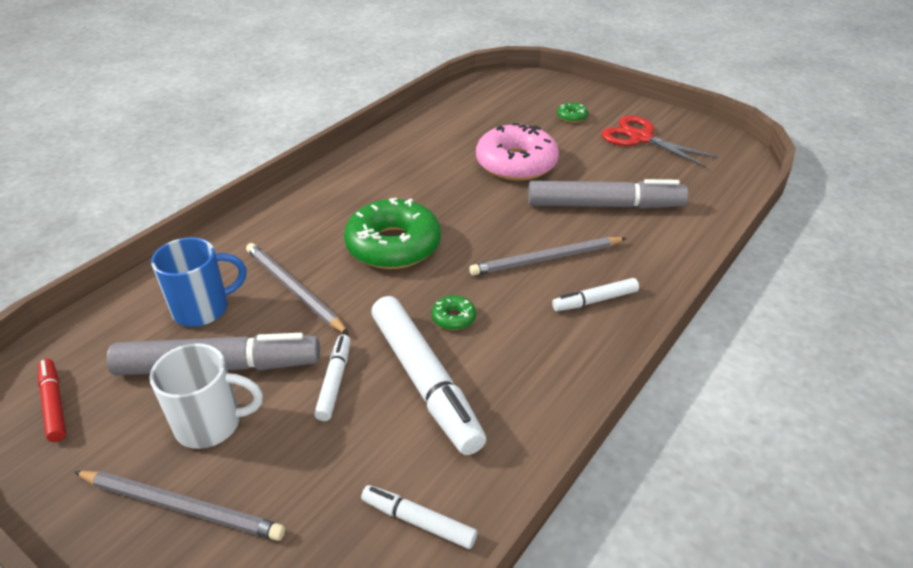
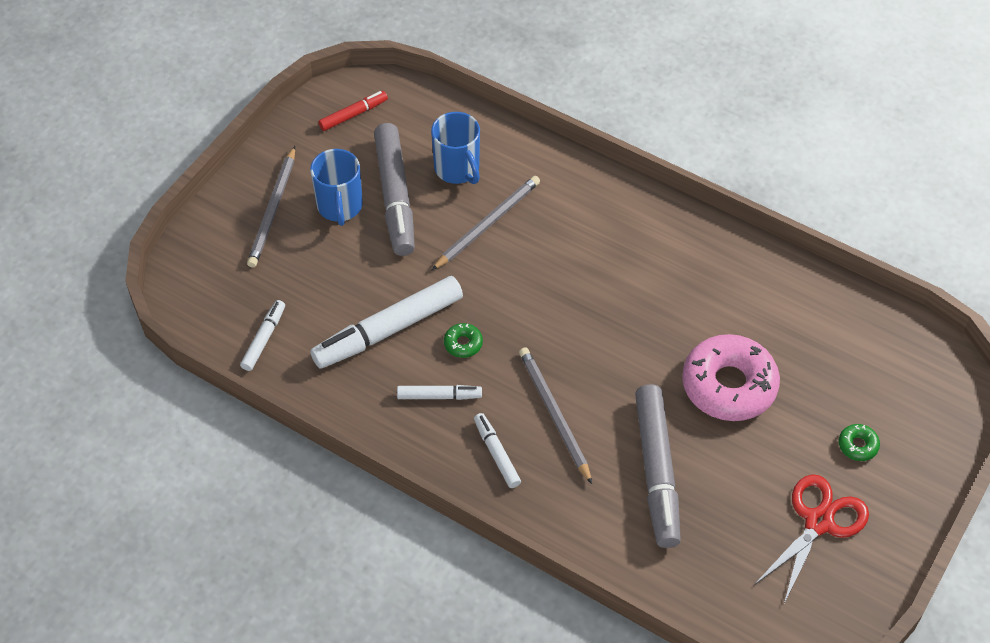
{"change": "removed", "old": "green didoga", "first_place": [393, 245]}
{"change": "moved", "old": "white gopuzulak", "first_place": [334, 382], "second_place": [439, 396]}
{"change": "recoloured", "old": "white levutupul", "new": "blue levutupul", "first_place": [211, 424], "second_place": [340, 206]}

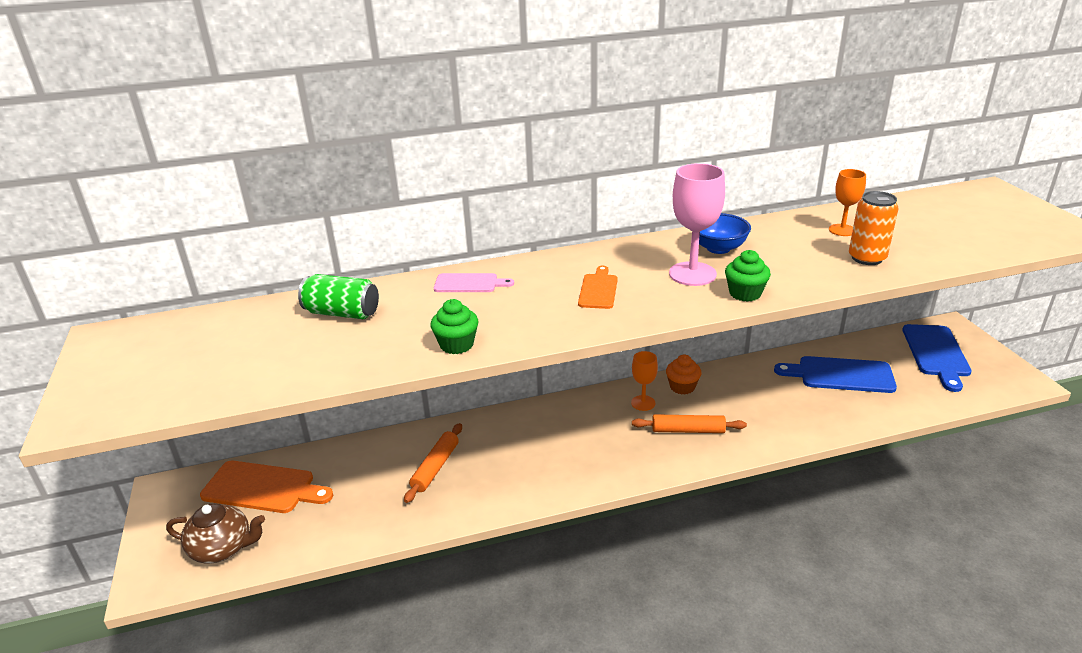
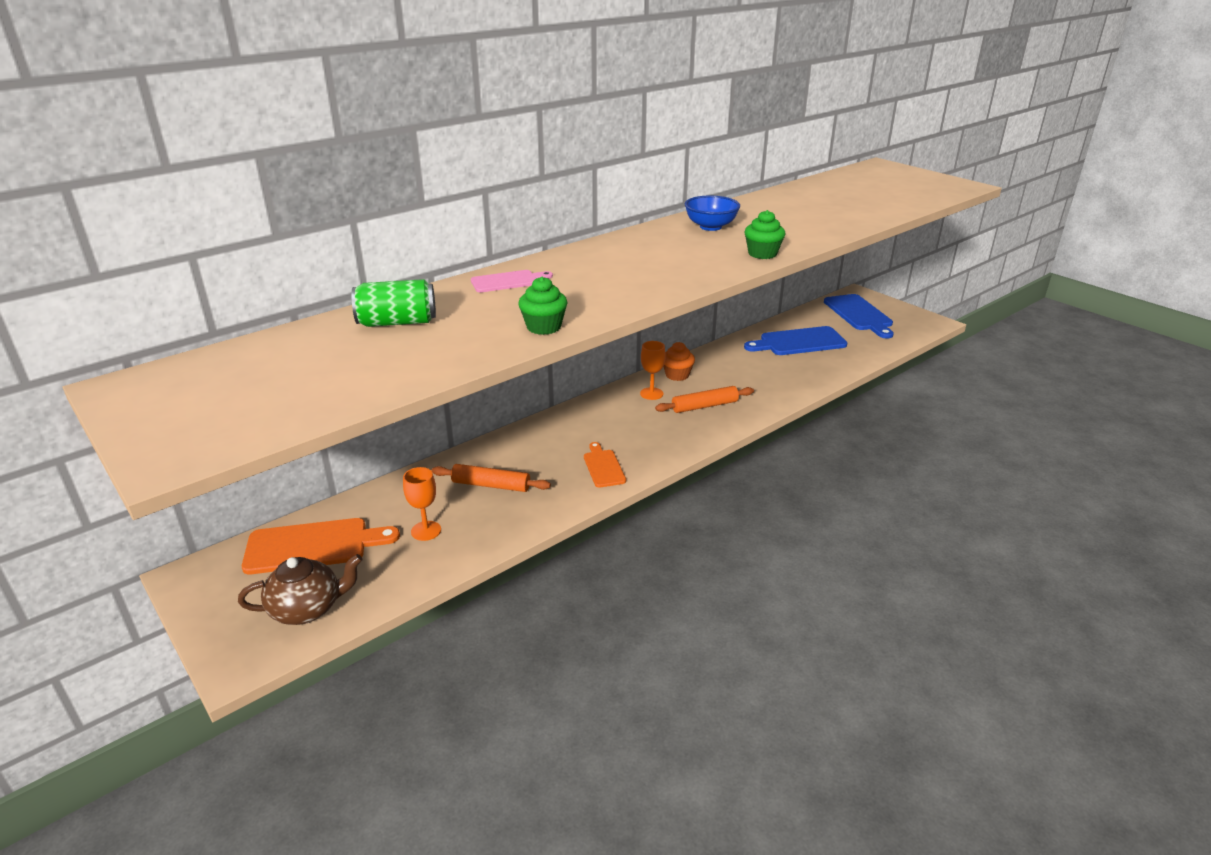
{"change": "removed", "old": "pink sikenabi", "first_place": [692, 274]}
{"change": "removed", "old": "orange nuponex", "first_place": [867, 258]}
{"change": "moved", "old": "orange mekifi", "first_place": [598, 290], "second_place": [603, 467]}
{"change": "moved", "old": "orange sikenabi", "first_place": [842, 230], "second_place": [426, 531]}
{"change": "turned", "old": "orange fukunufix", "first_place": [435, 467], "second_place": [491, 485], "degrees": -75}

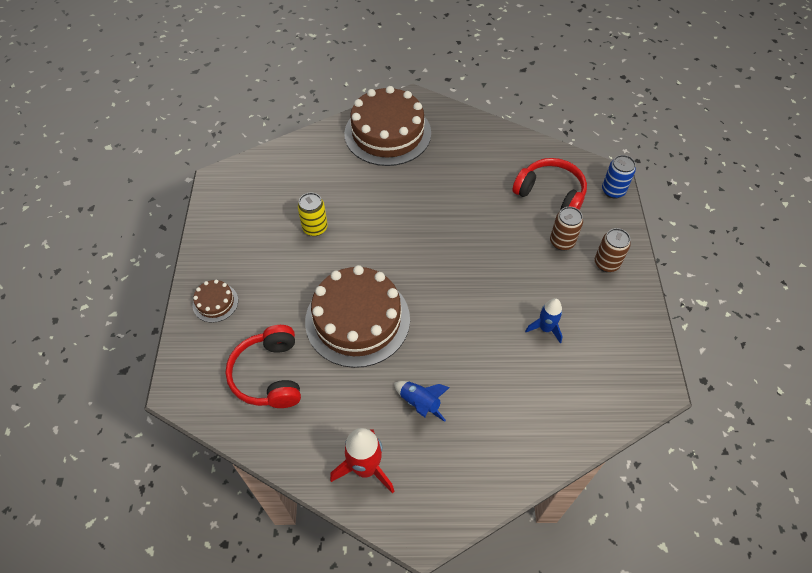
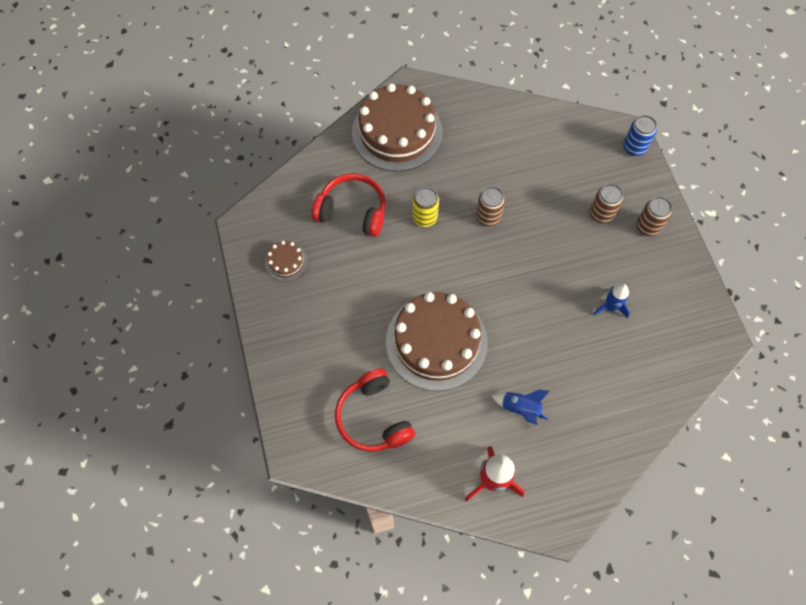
{"change": "added", "new": "brown nuponex", "second_place": [488, 217]}
{"change": "moved", "old": "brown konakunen", "first_place": [215, 302], "second_place": [286, 262]}
{"change": "moved", "old": "yellow nuponex", "first_place": [315, 228], "second_place": [424, 217]}
{"change": "moved", "old": "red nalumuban", "first_place": [550, 194], "second_place": [352, 211]}

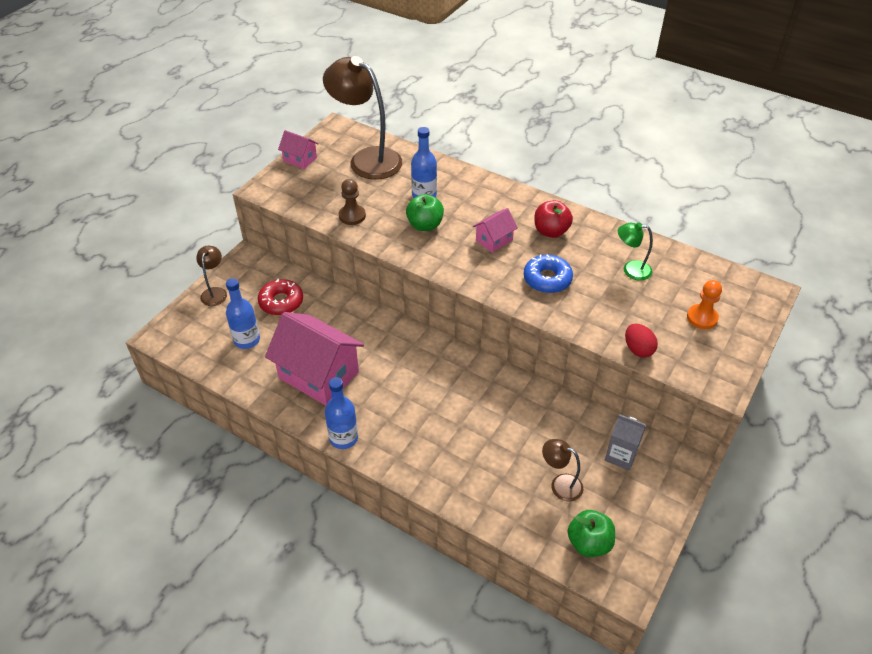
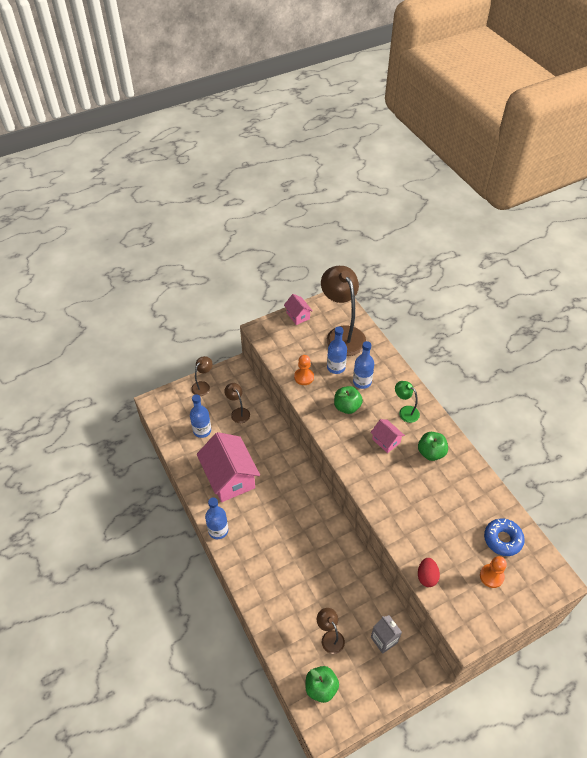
{"change": "added", "new": "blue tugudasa", "second_place": [336, 367]}
{"change": "moved", "old": "blue didoga", "first_place": [547, 279], "second_place": [502, 539]}
{"change": "moved", "old": "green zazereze", "first_place": [631, 270], "second_place": [405, 411]}
{"change": "replaced", "old": "red didoga", "new": "brown zazereze", "first_place": [281, 302], "second_place": [238, 412]}
{"change": "recoloured", "old": "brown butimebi", "new": "orange butimebi", "first_place": [352, 216], "second_place": [304, 377]}
{"change": "recoloured", "old": "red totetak", "new": "green totetak", "first_place": [551, 231], "second_place": [431, 452]}
{"change": "turned", "old": "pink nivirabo", "first_place": [494, 240], "second_place": [386, 441], "degrees": 60}

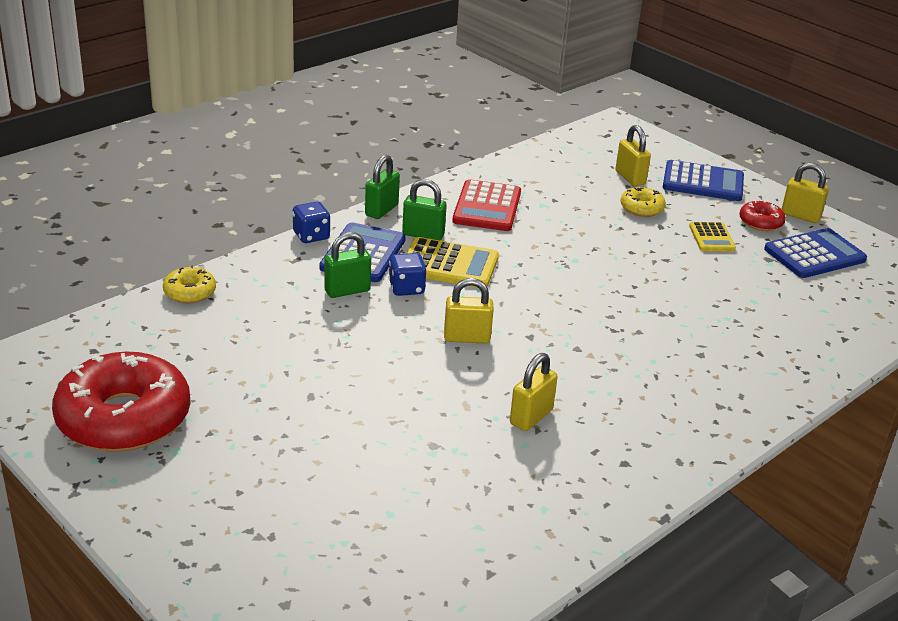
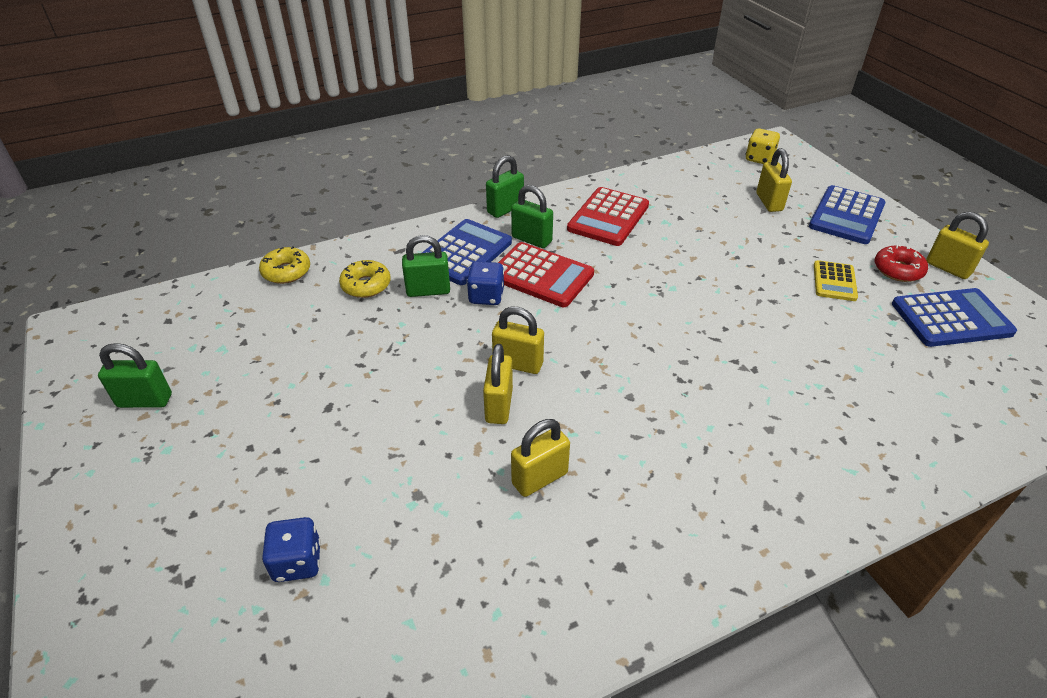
{"change": "added", "new": "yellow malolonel", "second_place": [499, 406]}
{"change": "added", "new": "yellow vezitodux", "second_place": [759, 158]}
{"change": "moved", "old": "blue vezitodux", "first_place": [311, 236], "second_place": [297, 562]}
{"change": "moved", "old": "yellow didoga", "first_place": [641, 208], "second_place": [366, 285]}
{"change": "replaced", "old": "red didoga", "new": "green malolonel", "first_place": [124, 418], "second_place": [145, 400]}
{"change": "recoloured", "old": "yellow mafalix", "new": "red mafalix", "first_place": [449, 264], "second_place": [541, 275]}
{"change": "turned", "old": "blue mafalix", "first_place": [703, 182], "second_place": [847, 216], "degrees": 90}

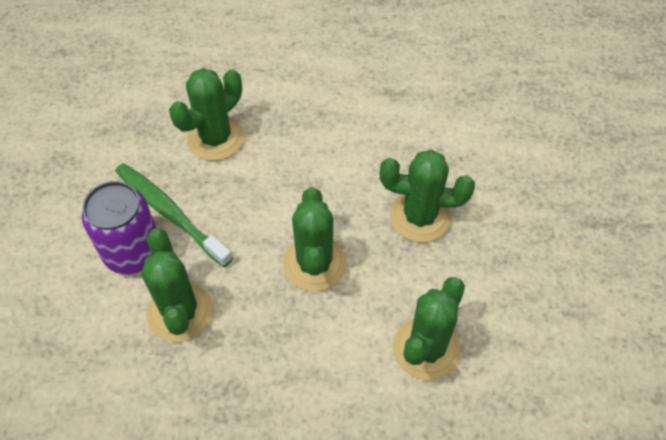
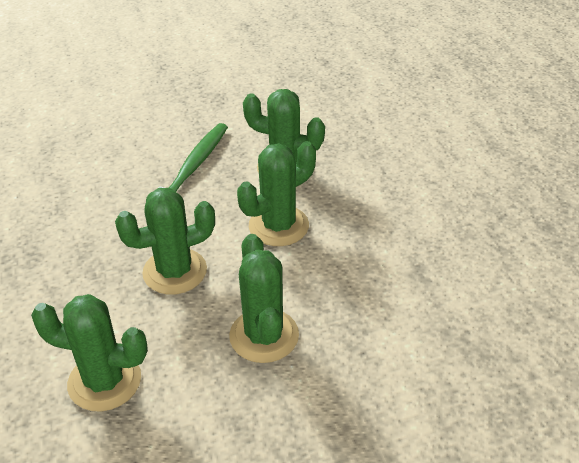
{"change": "removed", "old": "purple nuponex", "first_place": [133, 252]}
{"change": "moved", "old": "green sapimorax", "first_place": [180, 312], "second_place": [278, 226]}

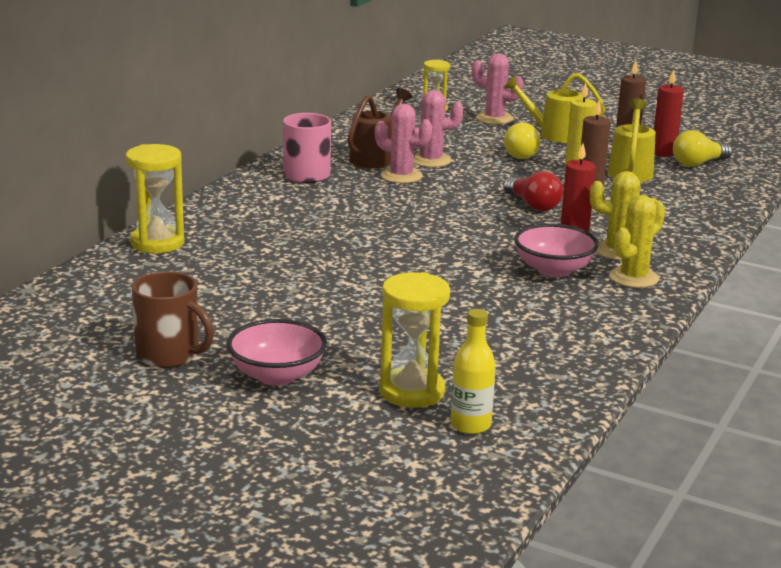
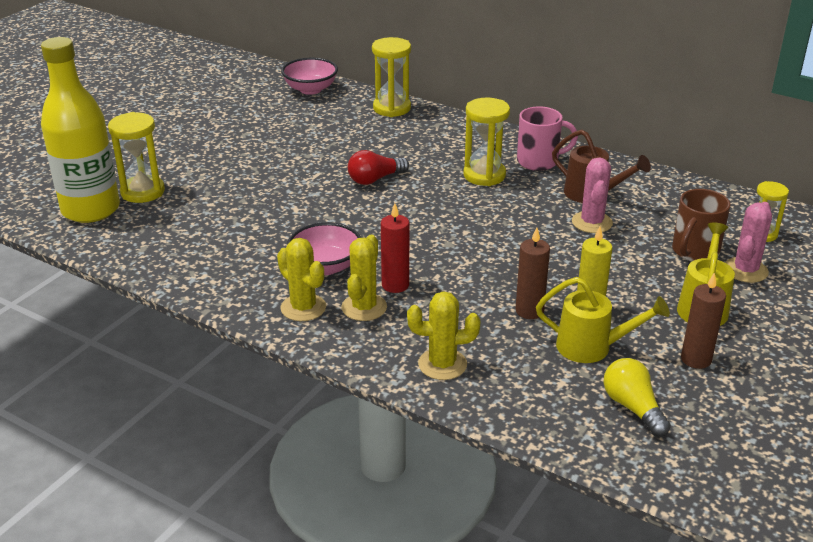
{"change": "removed", "old": "pink sapimorax", "first_place": [401, 176]}
{"change": "removed", "old": "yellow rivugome", "first_place": [523, 154]}
{"change": "removed", "old": "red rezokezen", "first_place": [663, 153]}
{"change": "added", "new": "yellow sapimorax", "second_place": [442, 364]}
{"change": "added", "new": "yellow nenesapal", "second_place": [484, 175]}
{"change": "moved", "old": "brown levutupul", "first_place": [170, 355], "second_place": [694, 251]}
{"change": "moved", "old": "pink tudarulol", "first_place": [277, 375], "second_place": [310, 89]}
{"change": "moved", "old": "red rivugome", "first_place": [533, 205], "second_place": [375, 179]}
{"change": "resized", "old": "yellow tugudasa", "first_place": [470, 425], "second_place": [91, 210], "factor": 2.16}

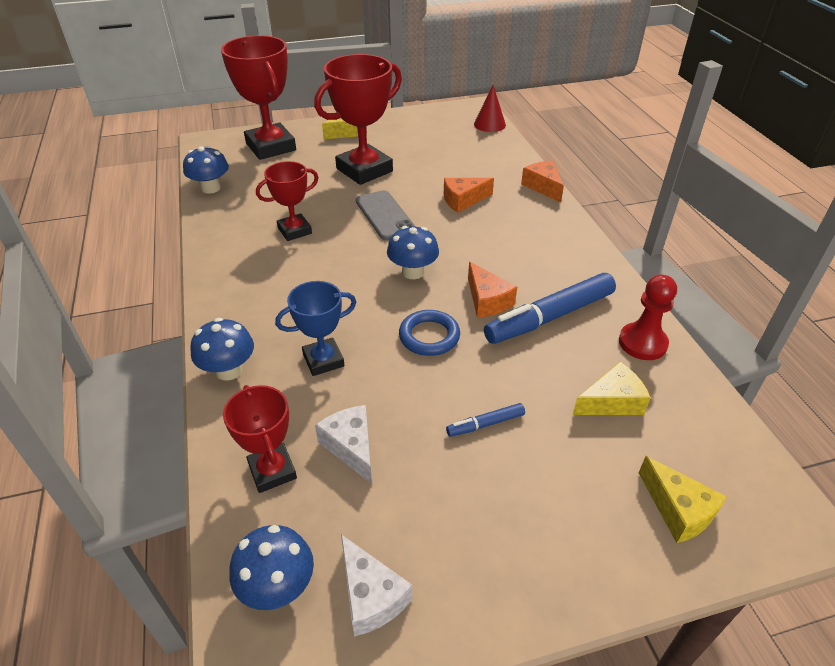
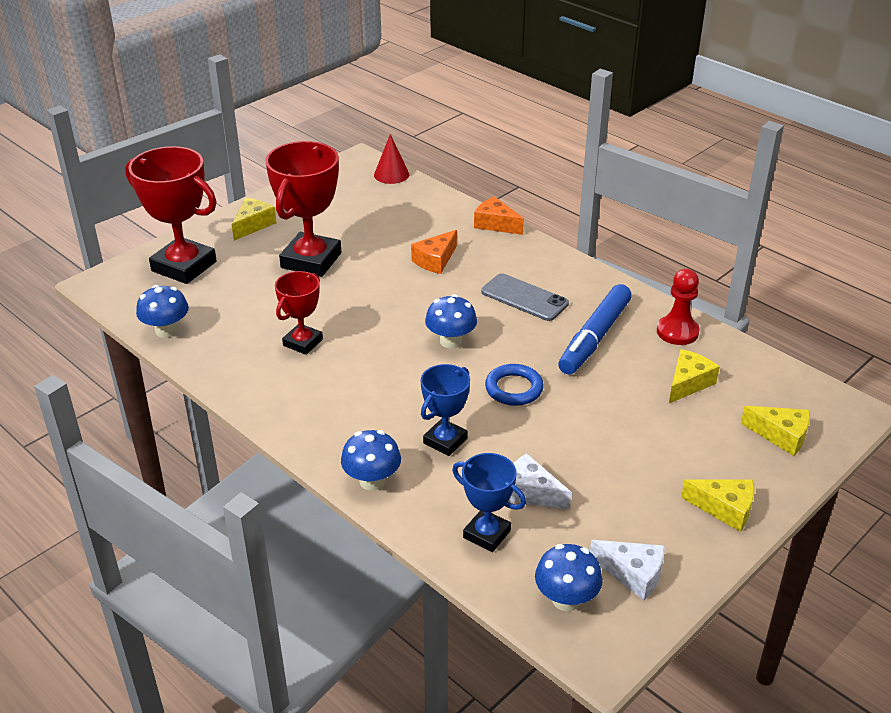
{"change": "removed", "old": "blue gopuzulak", "first_place": [485, 424]}
{"change": "removed", "old": "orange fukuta", "first_place": [487, 300]}
{"change": "added", "new": "yellow fukuta", "second_place": [725, 509]}
{"change": "moved", "old": "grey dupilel", "first_place": [385, 215], "second_place": [524, 298]}
{"change": "recoloured", "old": "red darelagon", "new": "blue darelagon", "first_place": [272, 471], "second_place": [487, 534]}

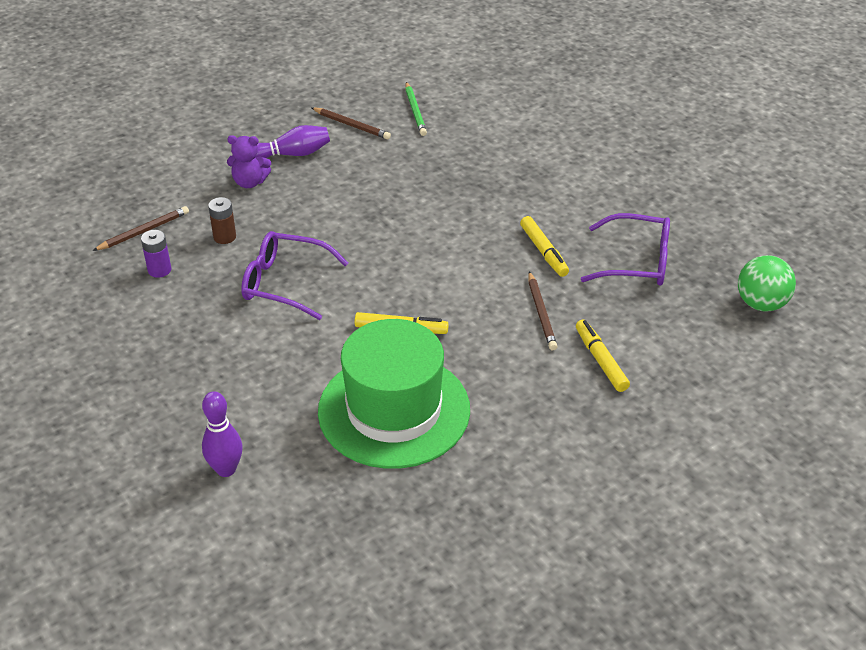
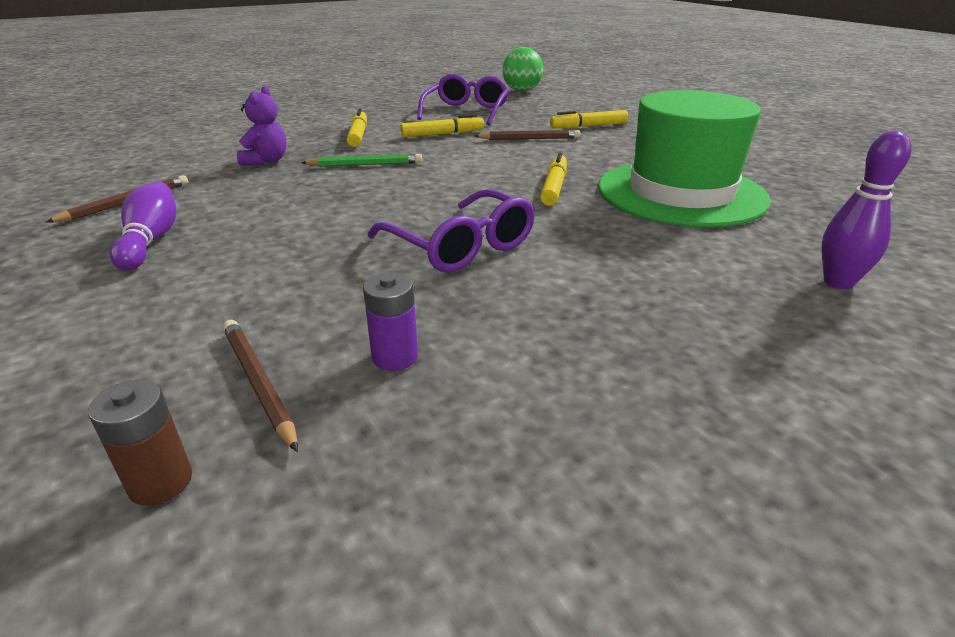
{"change": "added", "new": "yellow gopuzulak", "second_place": [358, 135]}
{"change": "moved", "old": "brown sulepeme", "first_place": [224, 237], "second_place": [160, 482]}
{"change": "moved", "old": "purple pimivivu", "first_place": [250, 182], "second_place": [266, 161]}
{"change": "moved", "old": "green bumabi", "first_place": [415, 111], "second_place": [365, 164]}
{"change": "turned", "old": "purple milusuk", "first_place": [284, 283], "second_place": [461, 246], "degrees": -60}

